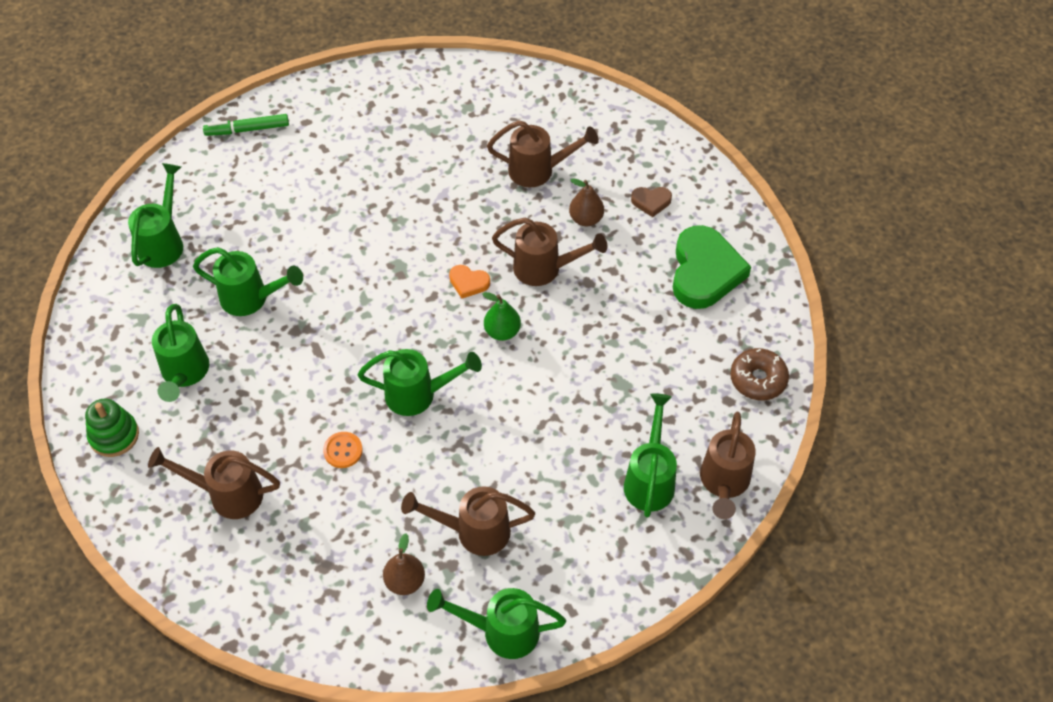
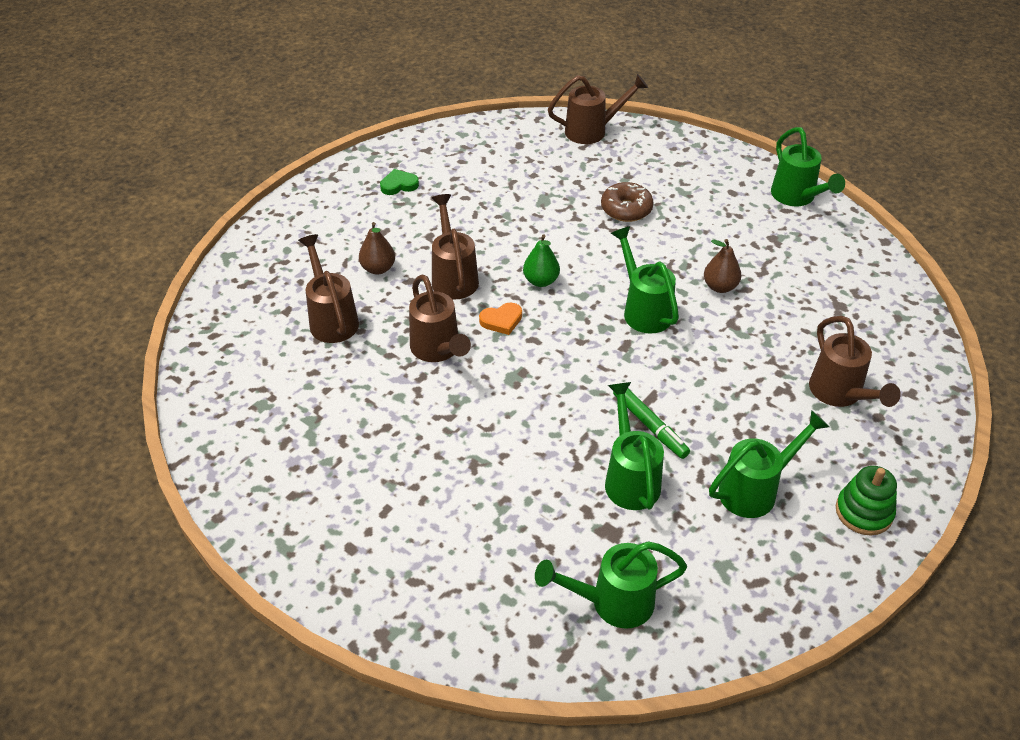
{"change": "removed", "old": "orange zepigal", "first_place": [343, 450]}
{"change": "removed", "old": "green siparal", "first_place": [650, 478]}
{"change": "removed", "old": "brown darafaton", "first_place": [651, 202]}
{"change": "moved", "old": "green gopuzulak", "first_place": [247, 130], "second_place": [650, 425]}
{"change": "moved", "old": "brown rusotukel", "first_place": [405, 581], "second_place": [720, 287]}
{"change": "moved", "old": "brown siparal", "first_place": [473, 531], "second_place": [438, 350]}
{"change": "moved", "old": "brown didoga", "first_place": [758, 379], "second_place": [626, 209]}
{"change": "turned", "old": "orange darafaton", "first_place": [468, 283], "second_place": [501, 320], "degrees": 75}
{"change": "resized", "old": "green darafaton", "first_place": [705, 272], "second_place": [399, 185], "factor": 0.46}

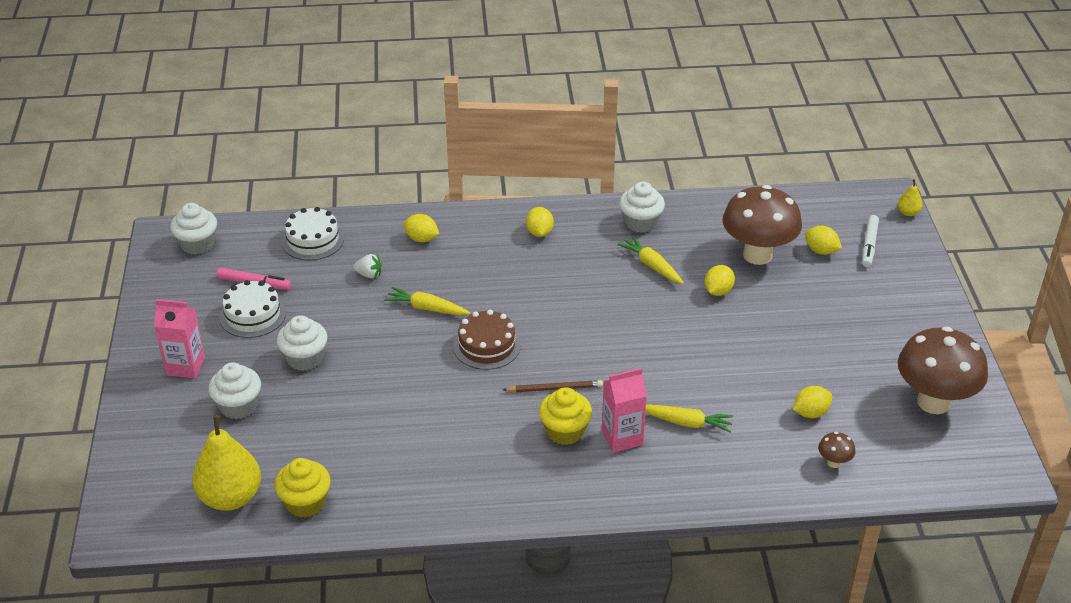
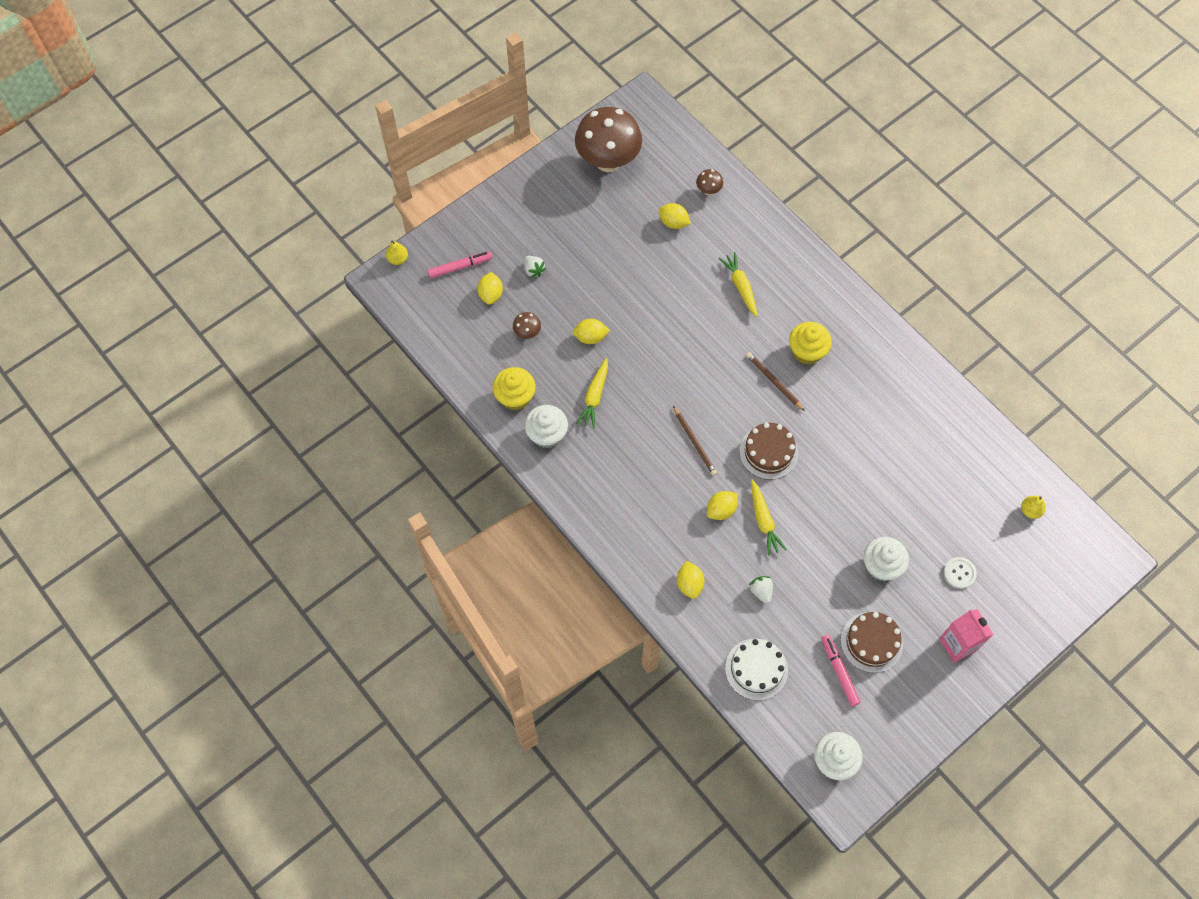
{"change": "removed", "old": "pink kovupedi", "first_place": [622, 437]}
{"change": "added", "new": "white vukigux", "second_place": [533, 270]}
{"change": "added", "new": "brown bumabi", "second_place": [694, 442]}
{"change": "moved", "old": "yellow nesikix", "first_place": [305, 502], "second_place": [515, 397]}
{"change": "moved", "old": "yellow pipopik", "first_place": [539, 232], "second_place": [721, 510]}
{"change": "replaced", "old": "white nesikix", "new": "white zepigal", "first_place": [238, 406], "second_place": [959, 573]}
{"change": "recoloured", "old": "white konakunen", "new": "brown konakunen", "first_place": [252, 315], "second_place": [871, 642]}
{"change": "recoloured", "old": "white gopuzulak", "new": "pink gopuzulak", "first_place": [869, 245], "second_place": [460, 267]}
{"change": "resized", "old": "yellow rusotukel", "first_place": [231, 497], "second_place": [1030, 510], "factor": 0.44}
{"change": "resized", "old": "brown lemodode", "first_place": [757, 255], "second_place": [527, 333], "factor": 0.4}

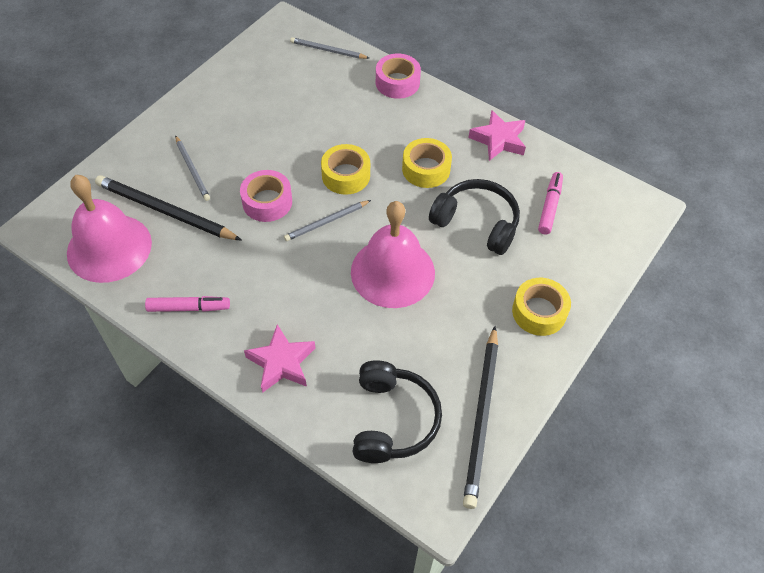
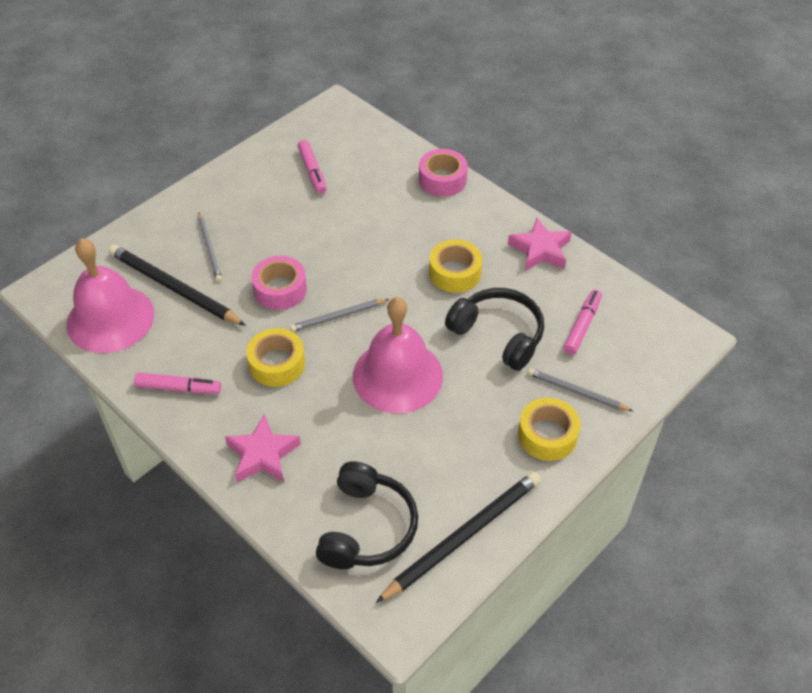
{"change": "added", "new": "pink gopuzulak", "second_place": [312, 171]}
{"change": "moved", "old": "grey bumabi", "first_place": [328, 50], "second_place": [577, 392]}
{"change": "moved", "old": "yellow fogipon", "first_place": [346, 175], "second_place": [277, 364]}
{"change": "turned", "old": "black bumabi", "first_place": [482, 417], "second_place": [462, 536], "degrees": -150}

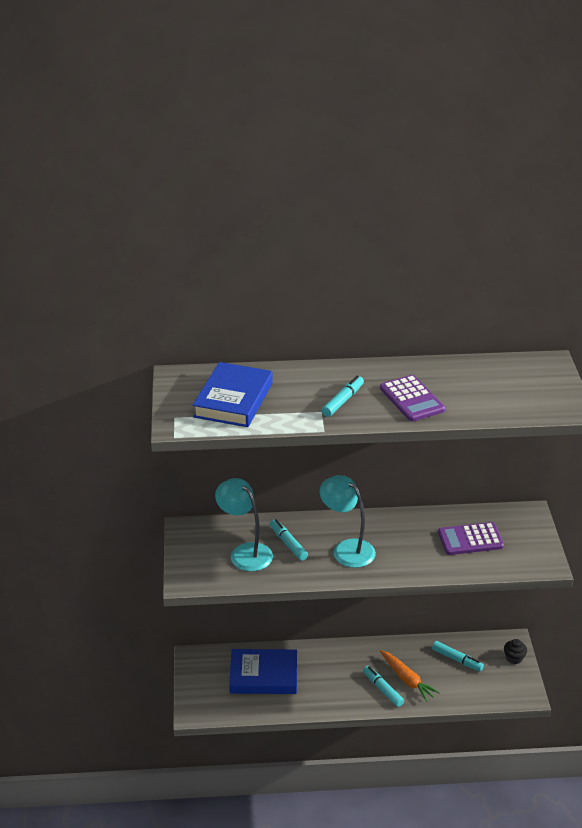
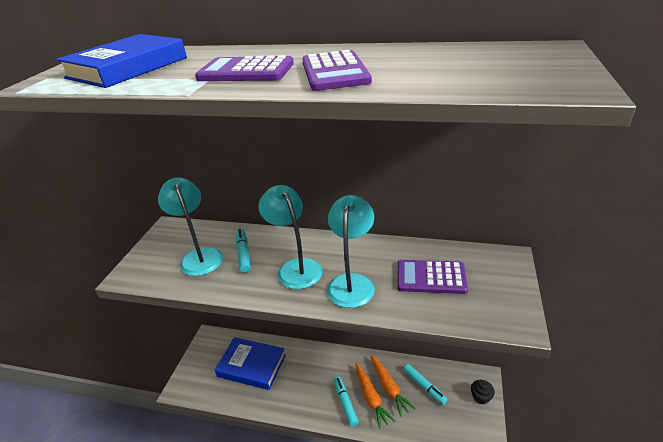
{"change": "added", "new": "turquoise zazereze", "second_place": [352, 283]}
{"change": "added", "new": "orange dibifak", "second_place": [389, 387]}
{"change": "replaced", "old": "turquoise gopuzulak", "new": "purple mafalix", "first_place": [343, 401], "second_place": [246, 71]}

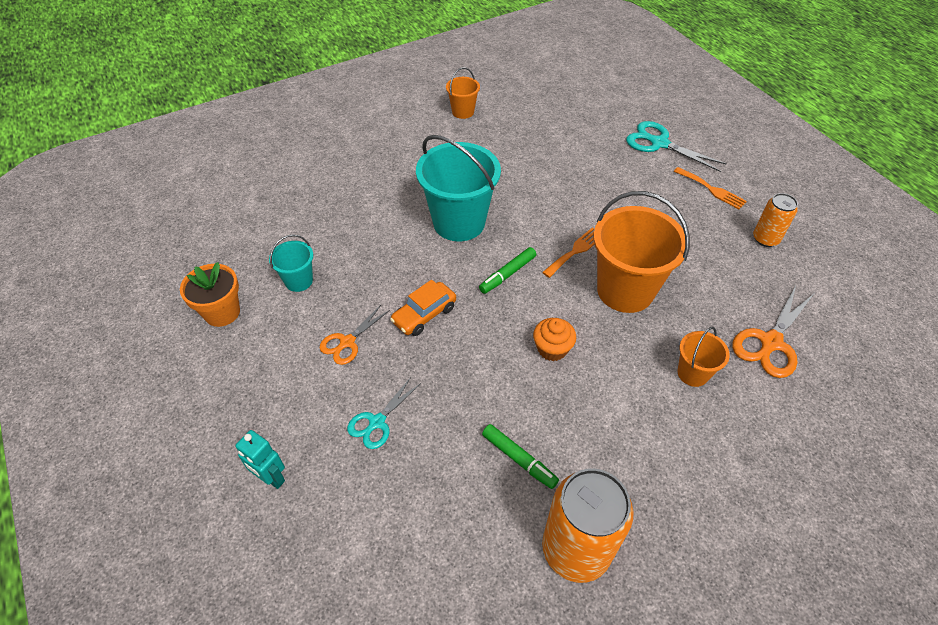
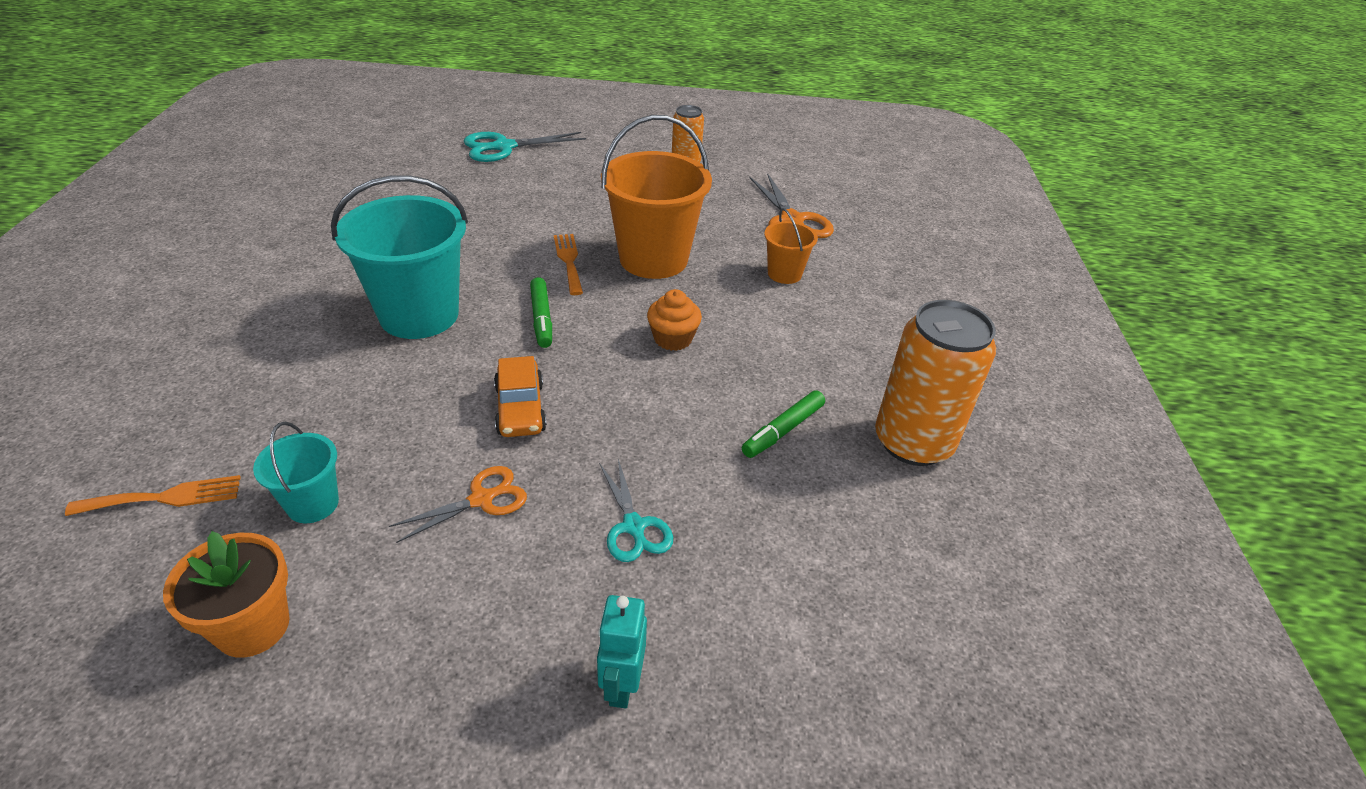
{"change": "removed", "old": "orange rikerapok", "first_place": [463, 112]}
{"change": "moved", "old": "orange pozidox", "first_place": [712, 189], "second_place": [165, 497]}
{"change": "turned", "old": "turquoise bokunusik", "first_place": [271, 478], "second_place": [621, 685], "degrees": 120}
{"change": "turned", "old": "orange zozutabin", "first_place": [347, 342], "second_place": [481, 499], "degrees": -105}
{"change": "turned", "old": "green gopuzulak", "first_place": [518, 459], "second_place": [783, 430], "degrees": 150}

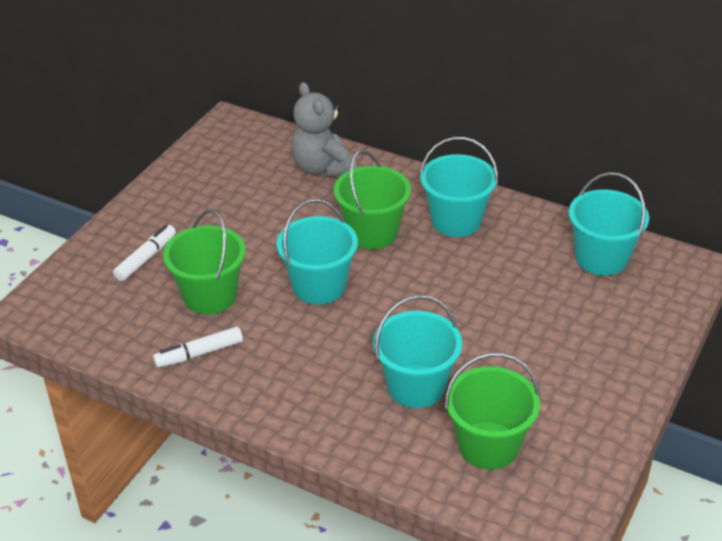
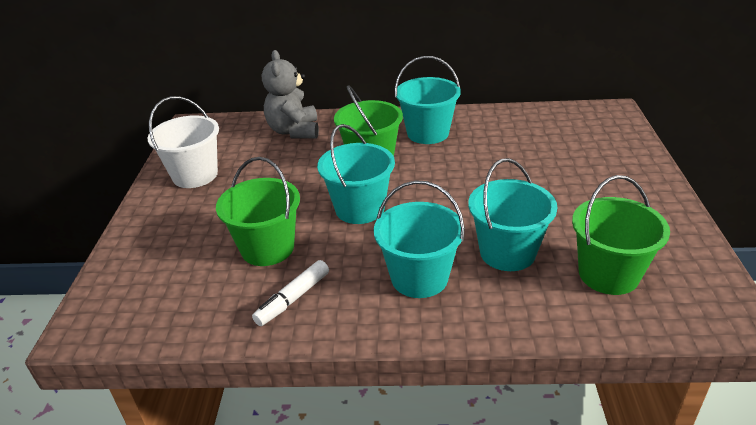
{"change": "removed", "old": "white gopuzulak", "first_place": [146, 258]}
{"change": "added", "new": "white rikerapok", "second_place": [195, 175]}
{"change": "moved", "old": "turquoise rikerapok", "first_place": [601, 258], "second_place": [419, 278]}
{"change": "turned", "old": "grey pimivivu", "first_place": [322, 168], "second_place": [294, 131], "degrees": 45}

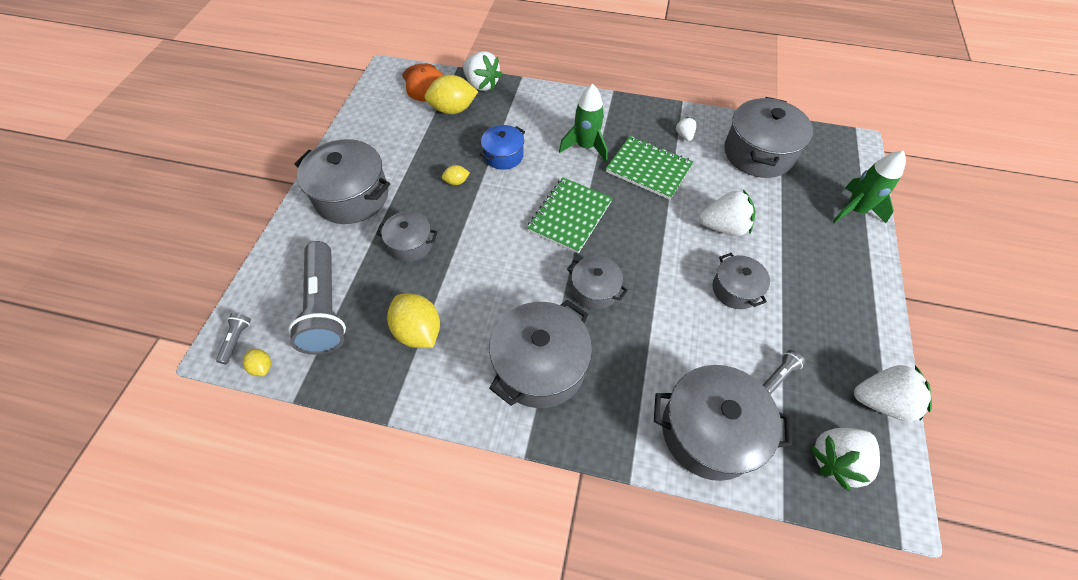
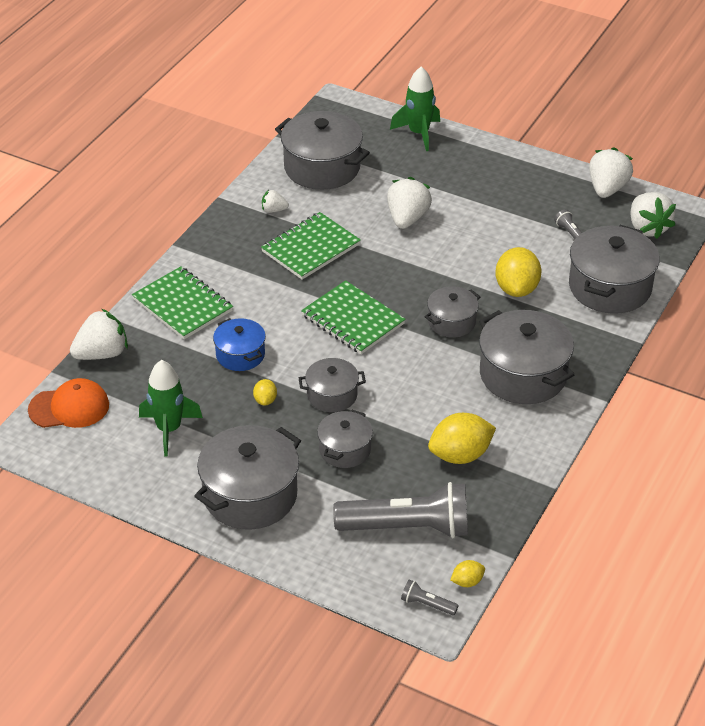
{"change": "added", "new": "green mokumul", "second_place": [183, 305]}
{"change": "moved", "old": "yellow pipopik", "first_place": [453, 109], "second_place": [516, 289]}
{"change": "moved", "old": "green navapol", "first_place": [585, 147], "second_place": [169, 429]}
{"change": "moved", "old": "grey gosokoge", "first_place": [735, 289], "second_place": [332, 395]}

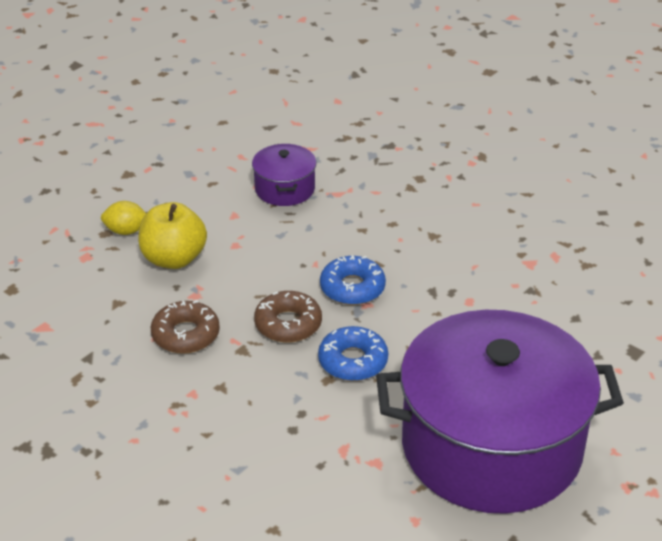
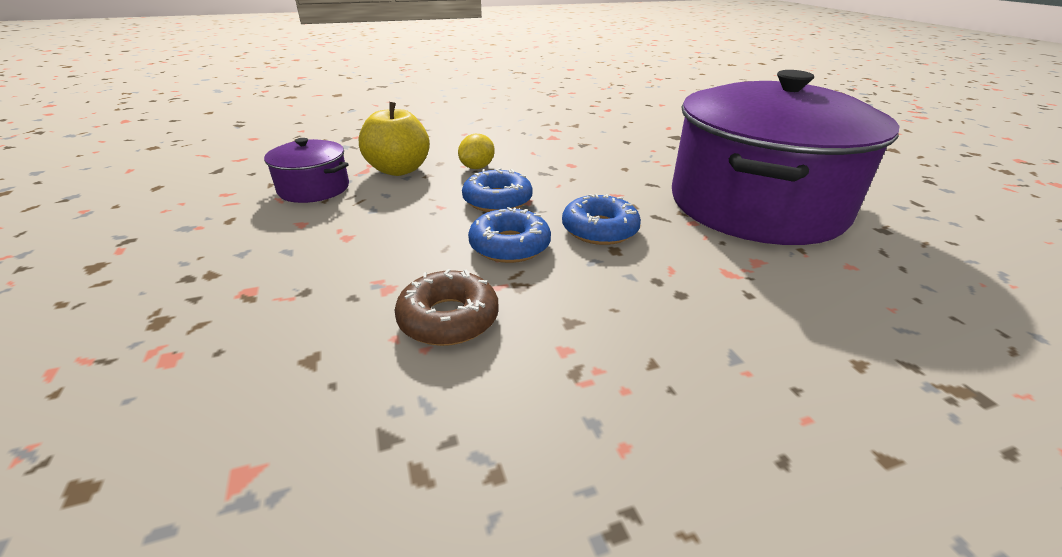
{"change": "moved", "old": "yellow pipopik", "first_place": [126, 231], "second_place": [477, 167]}
{"change": "moved", "old": "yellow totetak", "first_place": [174, 259], "second_place": [399, 170]}
{"change": "recoloured", "old": "brown didoga", "new": "blue didoga", "first_place": [288, 324], "second_place": [510, 245]}

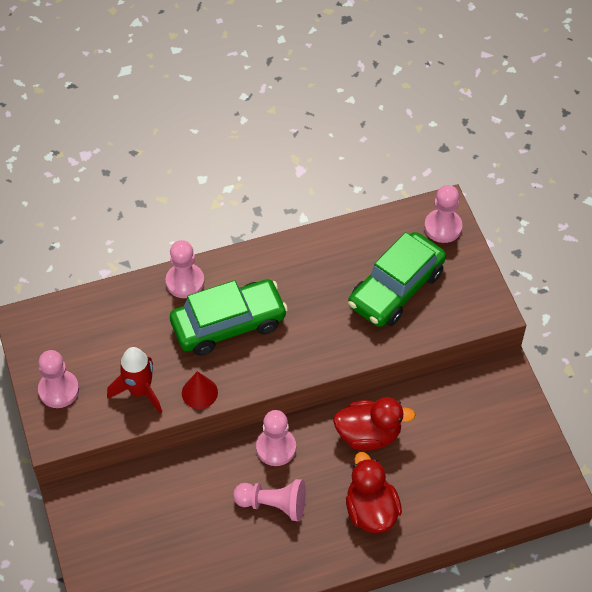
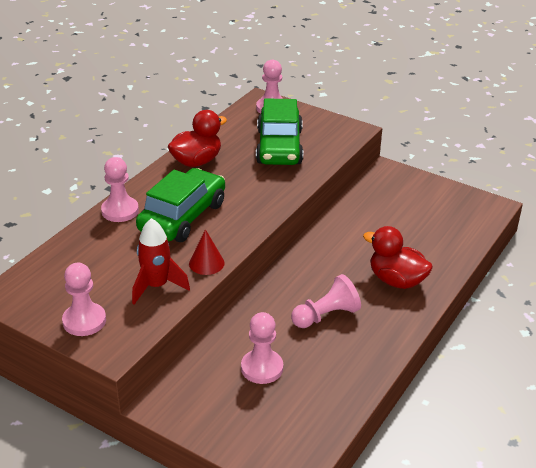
{"change": "moved", "old": "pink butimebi", "first_place": [276, 448], "second_place": [262, 368]}
{"change": "moved", "old": "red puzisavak", "first_place": [368, 434], "second_place": [196, 161]}

